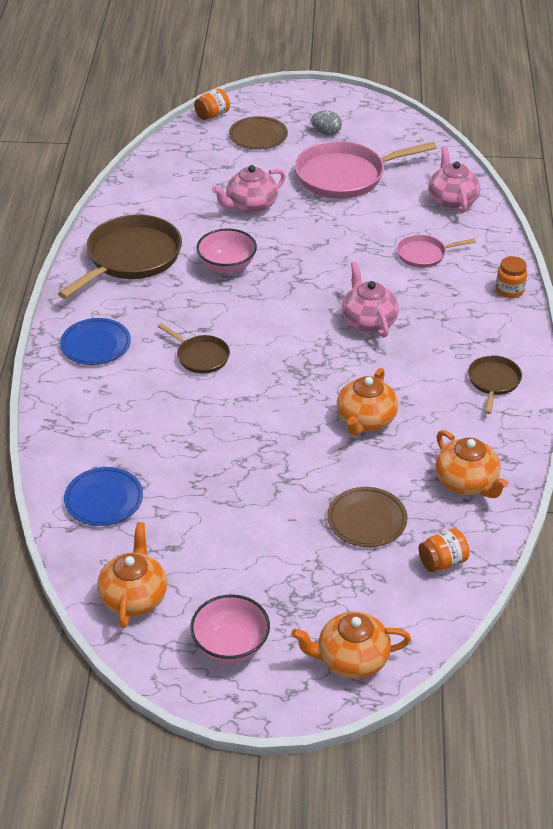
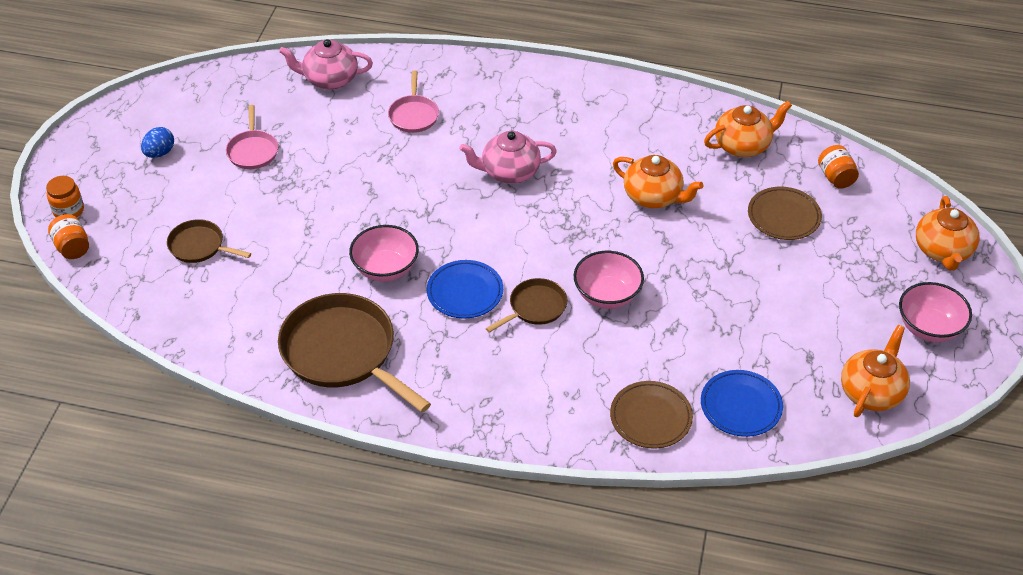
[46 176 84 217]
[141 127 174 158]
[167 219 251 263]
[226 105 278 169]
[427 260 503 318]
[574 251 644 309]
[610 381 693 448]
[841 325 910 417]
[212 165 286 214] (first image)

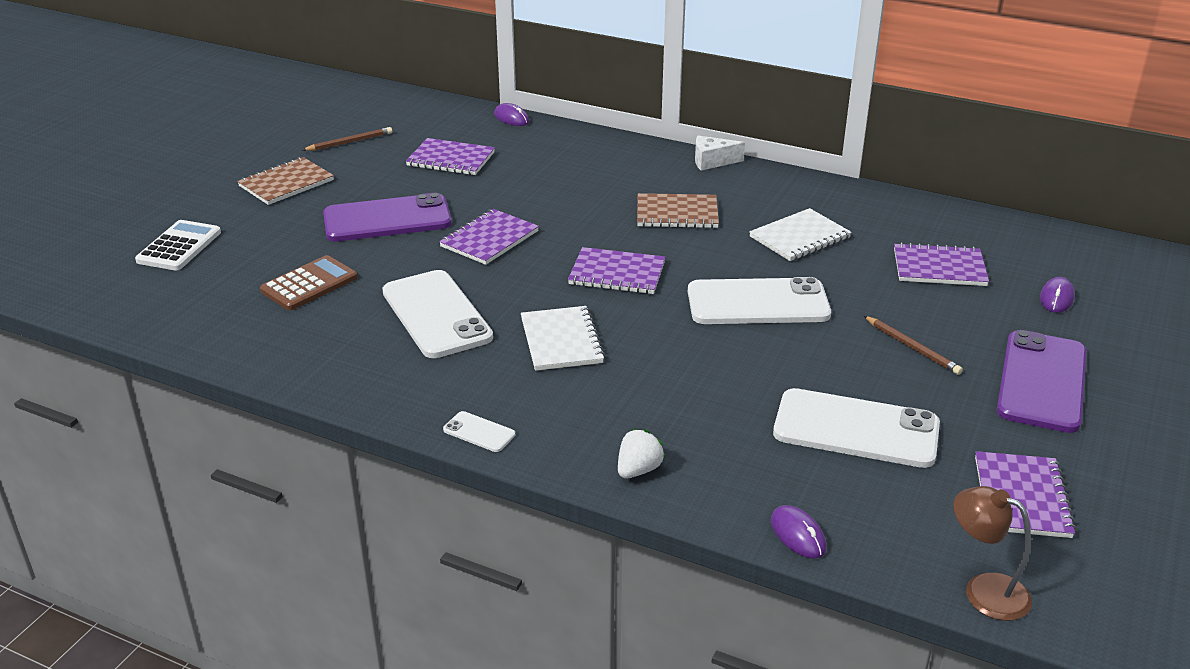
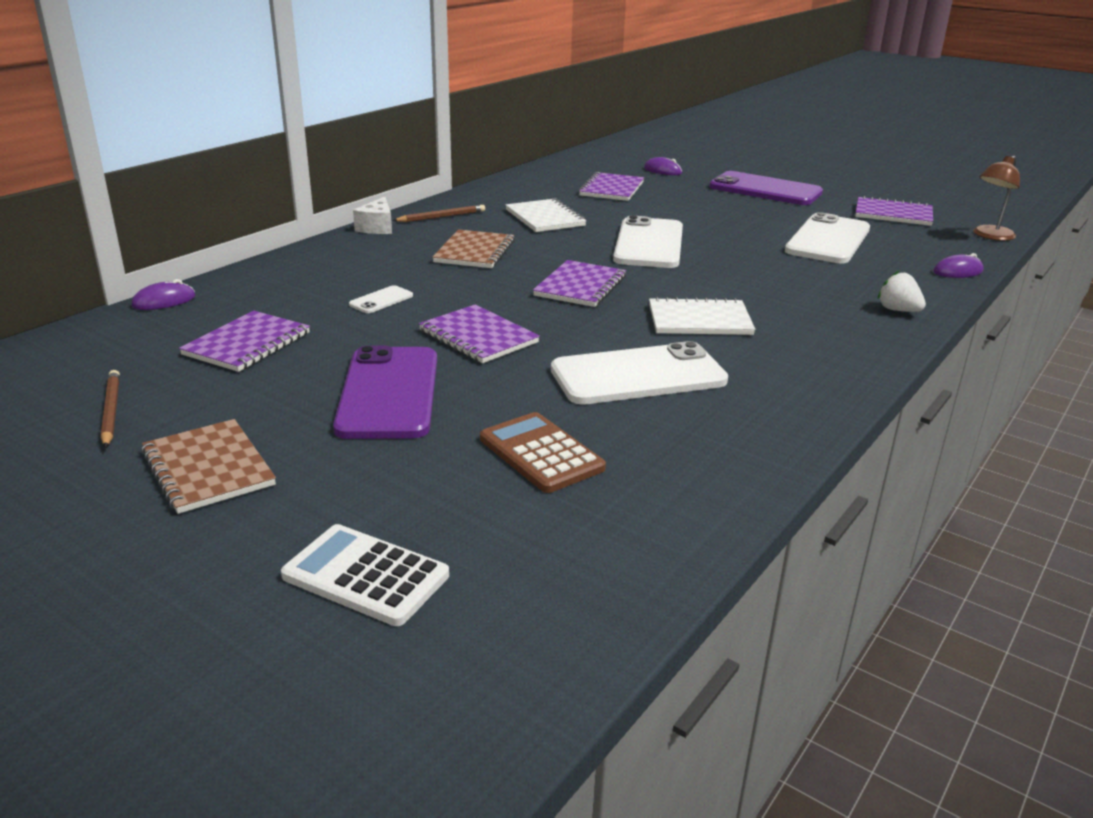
[349 285 413 313]
[392 205 485 222]

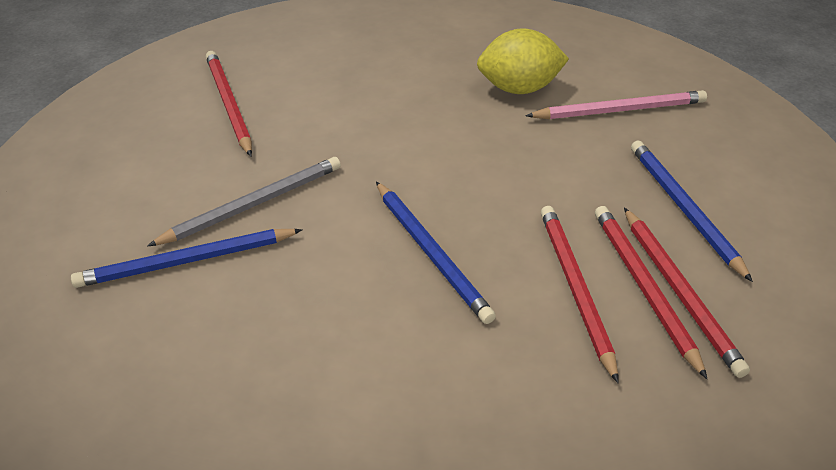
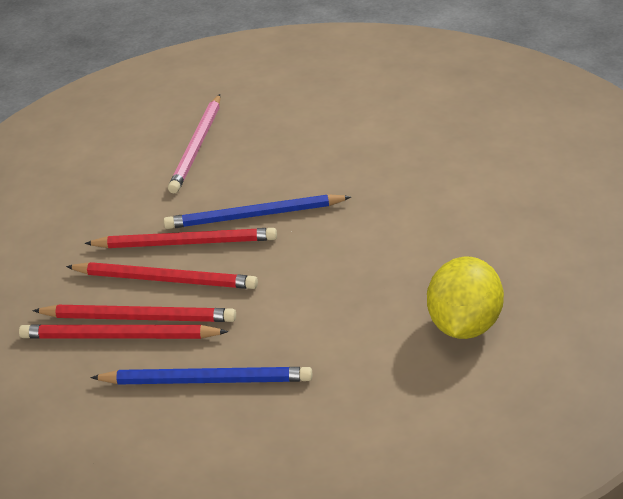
[84 228 277 248]
[168 94 221 193]
[71 229 303 288] (first image)
[147 157 341 246] (first image)

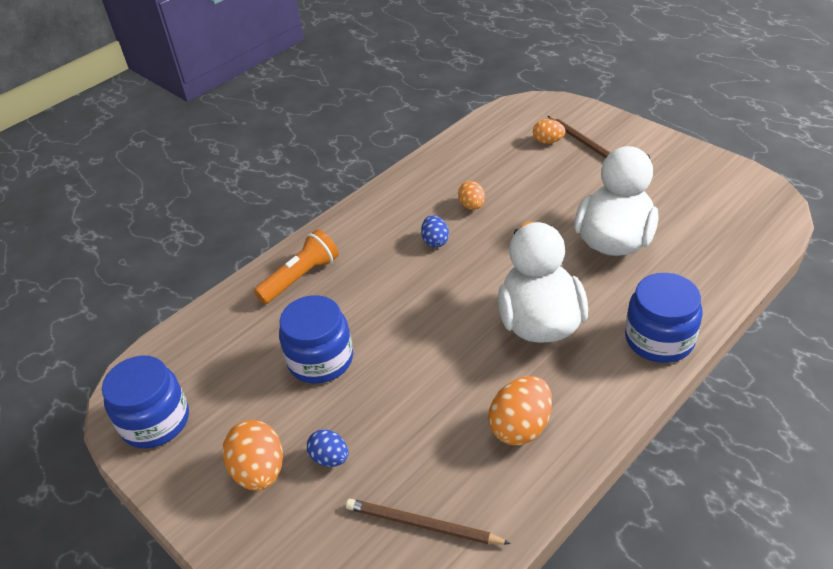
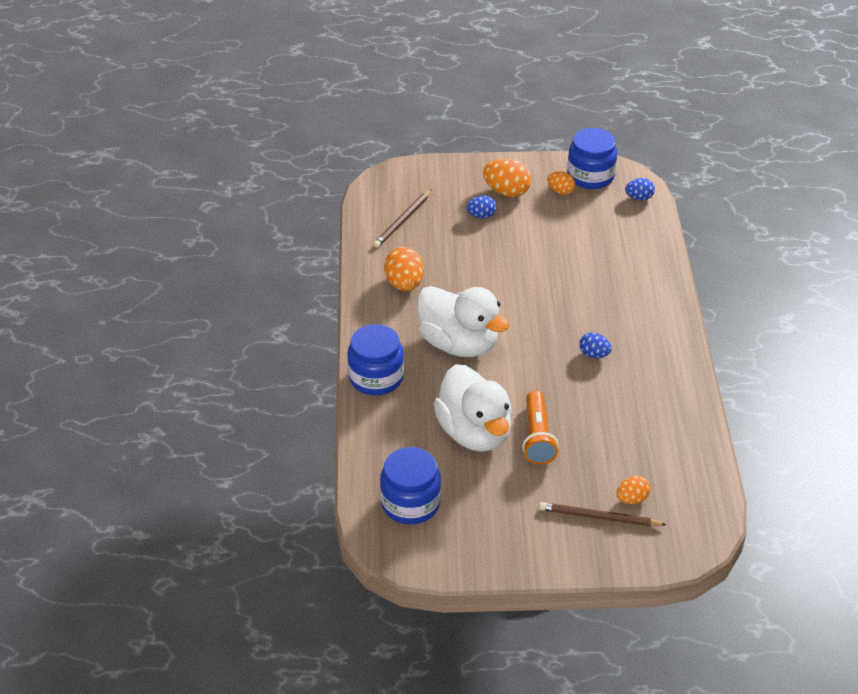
[373 189 432 248]
[380 447 441 524]
[523 390 559 465]
[547 171 576 195]
[625 178 655 200]

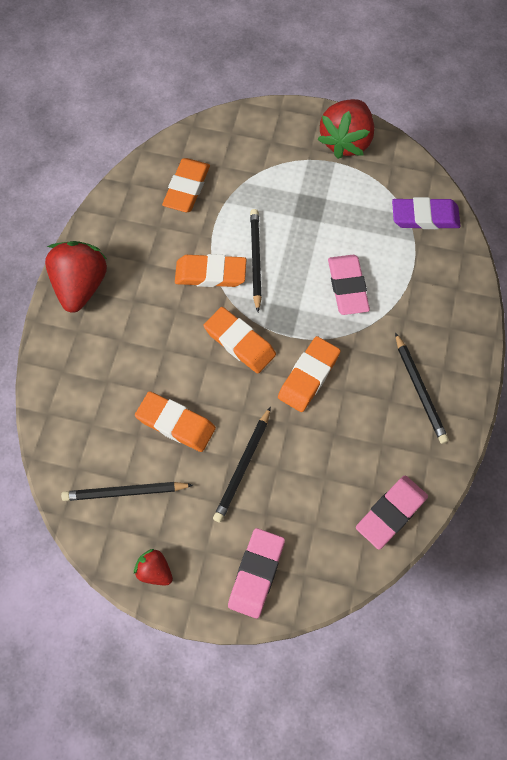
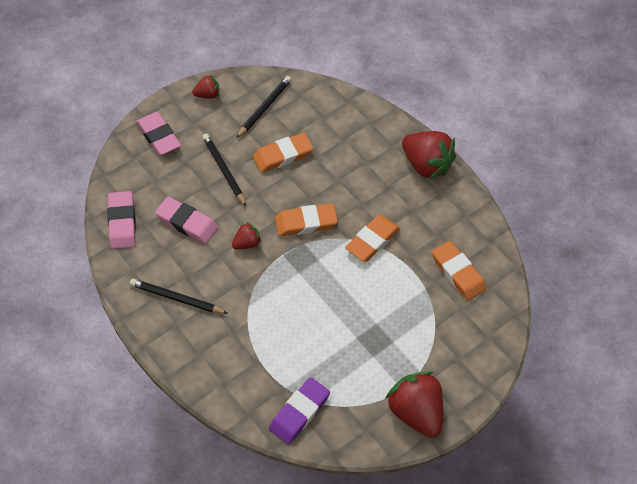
[155 197 218 244]
[232 222 261 250]
[250 209 262 312] (first image)

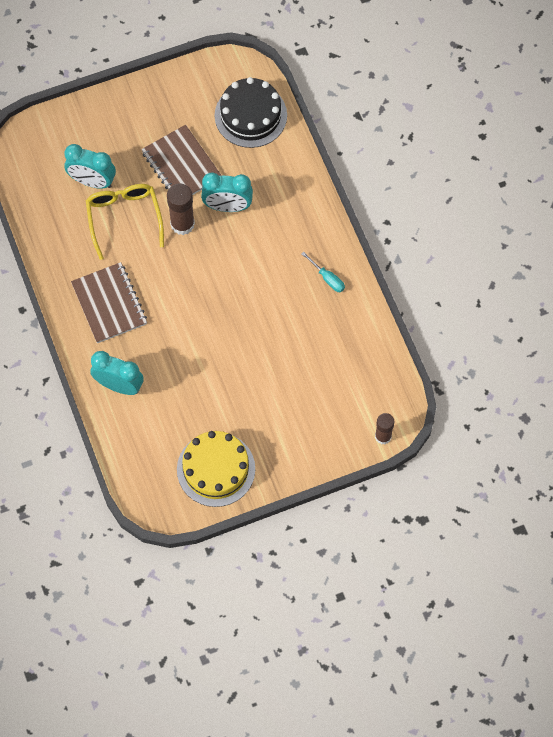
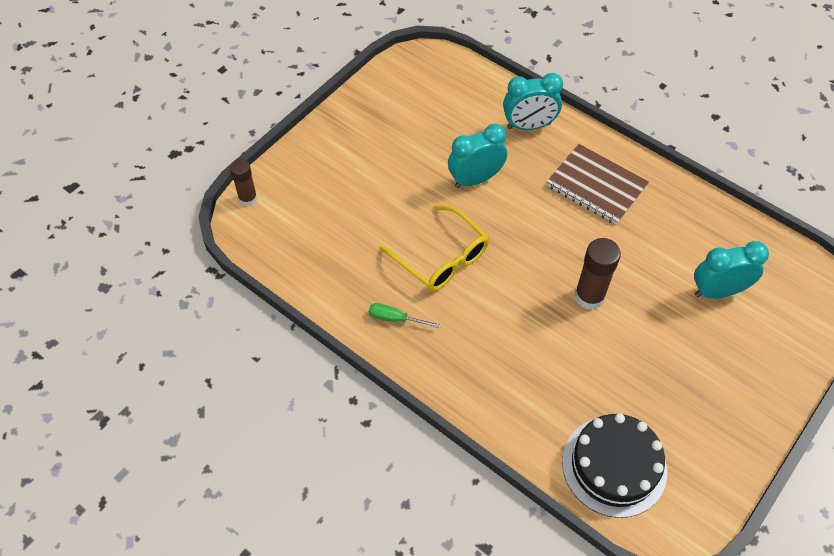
[369 303 440 328]
[379 205 489 291]
[448 124 507 188]
[141 125 222 195] (first image)
[177 431 255 507] (first image)

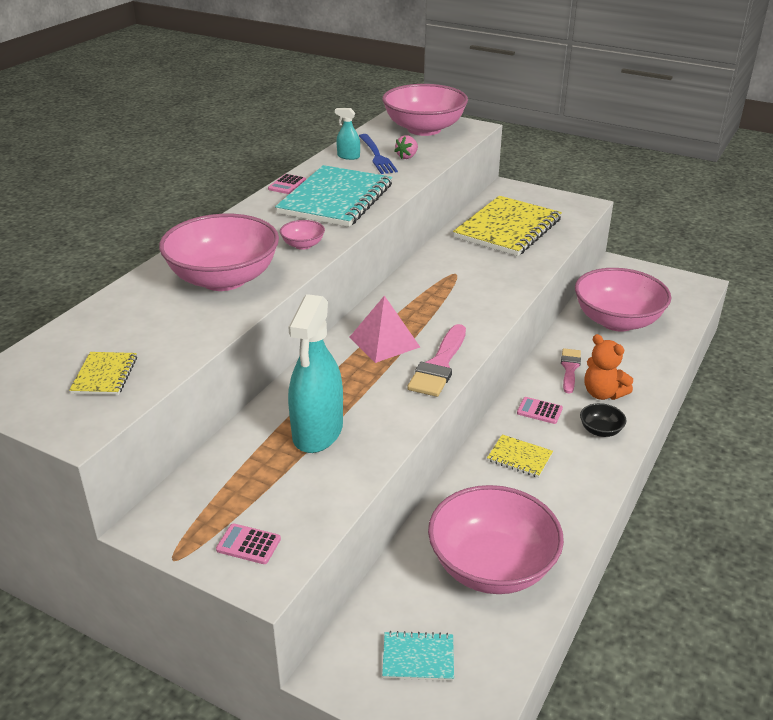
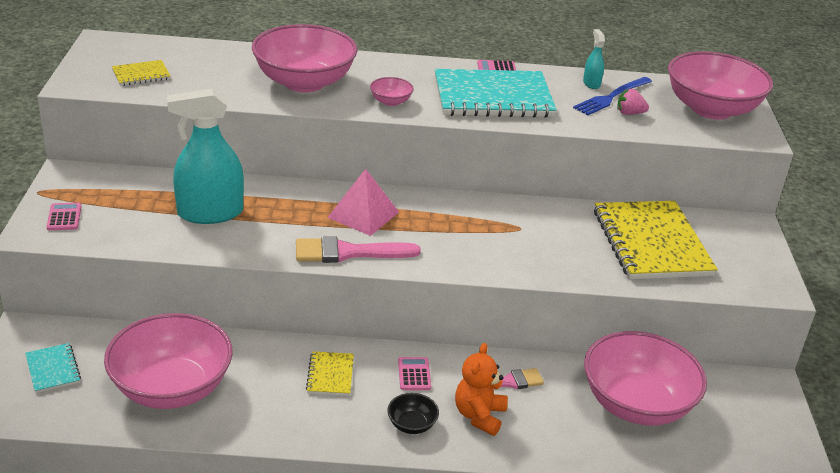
[594 201 718 279]

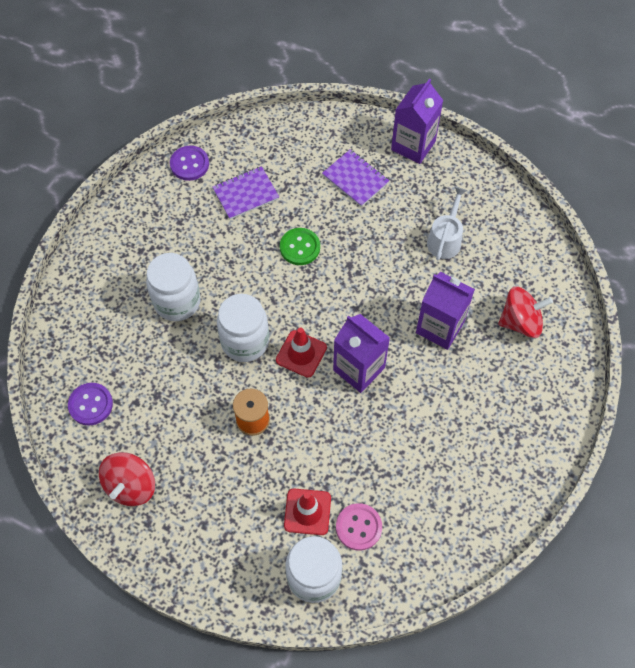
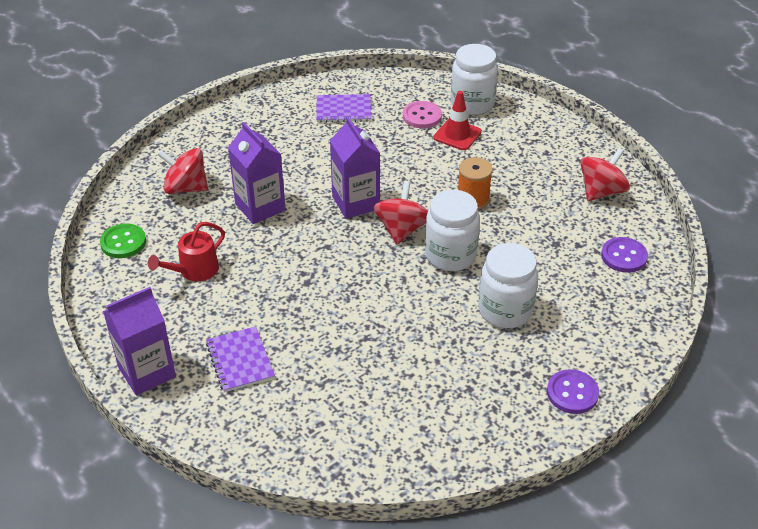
[100 223 146 258]
[148 222 225 281]
[316 94 371 122]
[374 181 428 245]
[547 369 599 414]

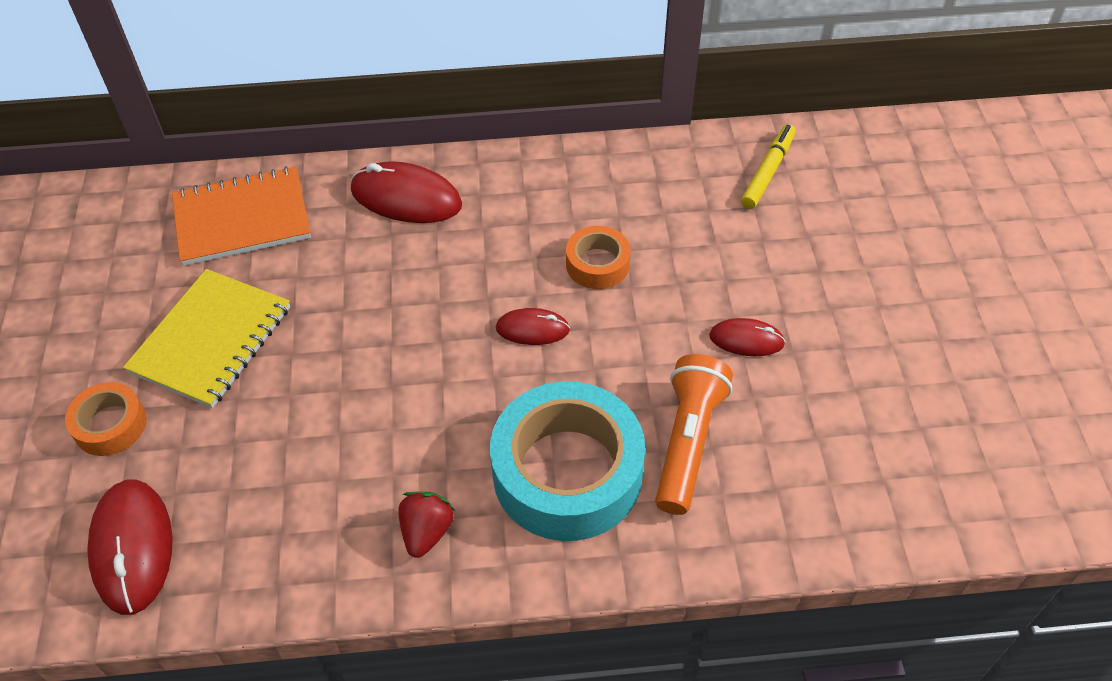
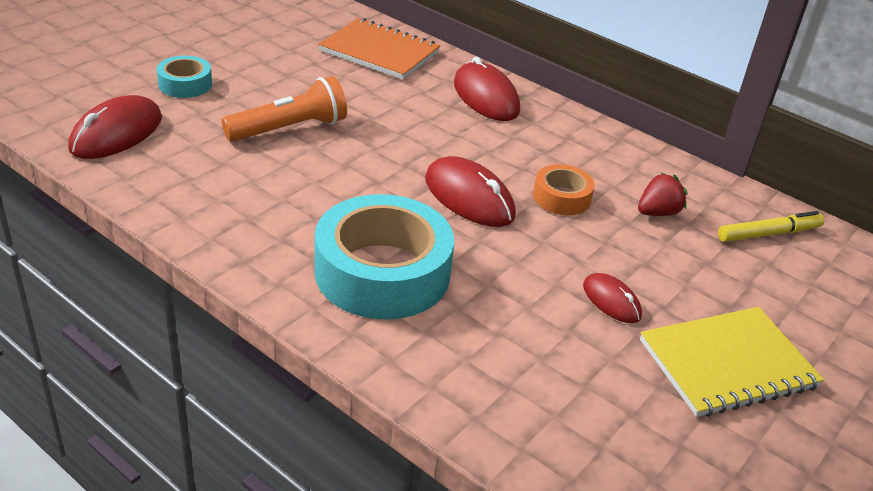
[157 56 212 98]
[222 76 347 142]
[425 156 516 227]
[638 173 688 216]
[640 307 824 417]

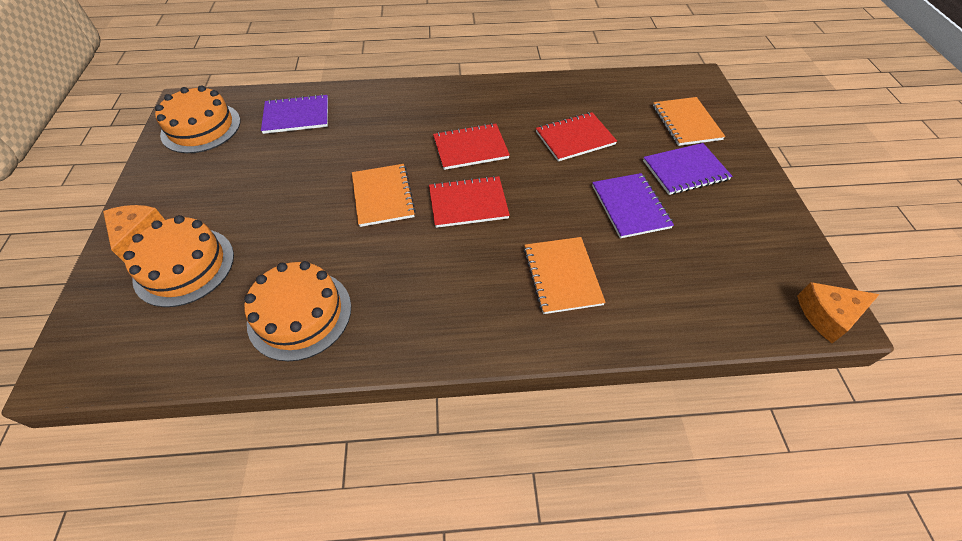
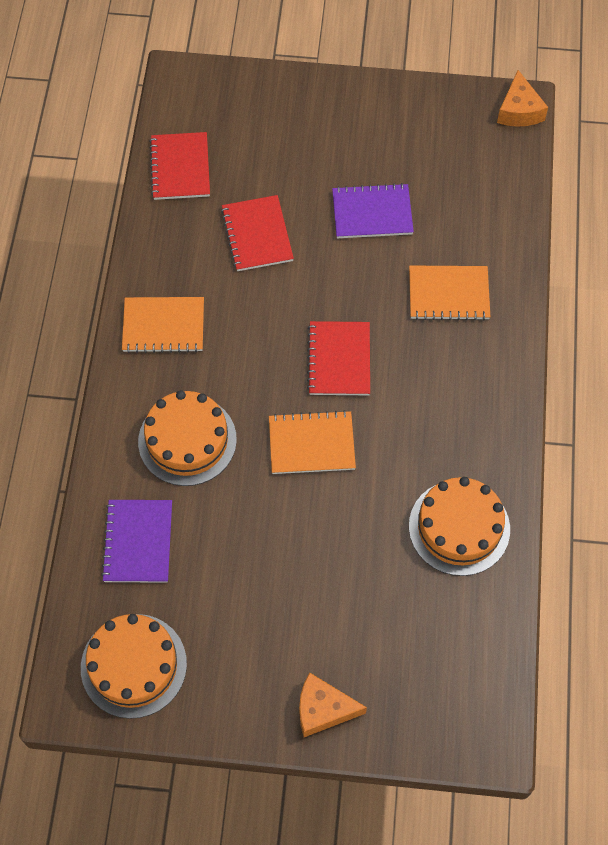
[122 297 204 353]
[138 390 237 486]
[149 132 210 200]
[643 143 732 195] (first image)

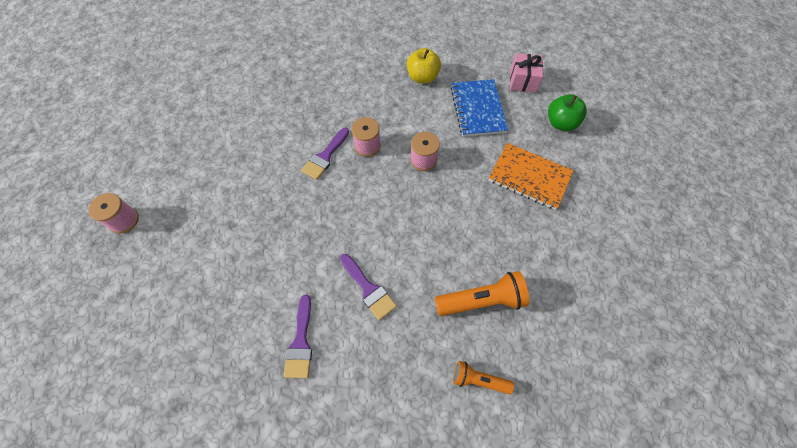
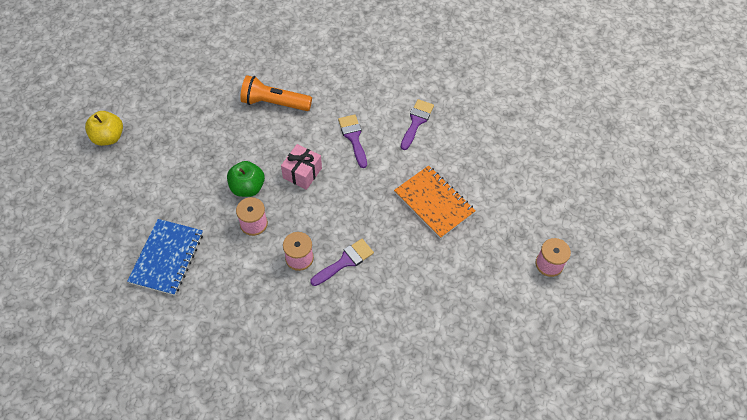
[85 111 123 146]
[227 161 265 197]
[281 144 322 190]
[394 165 476 239]
[453 361 514 395] (first image)

